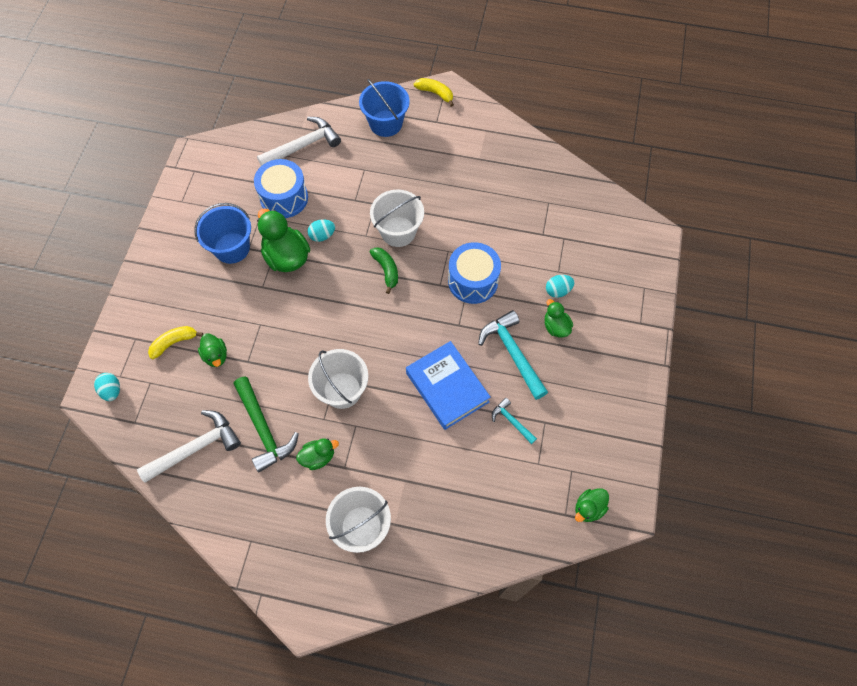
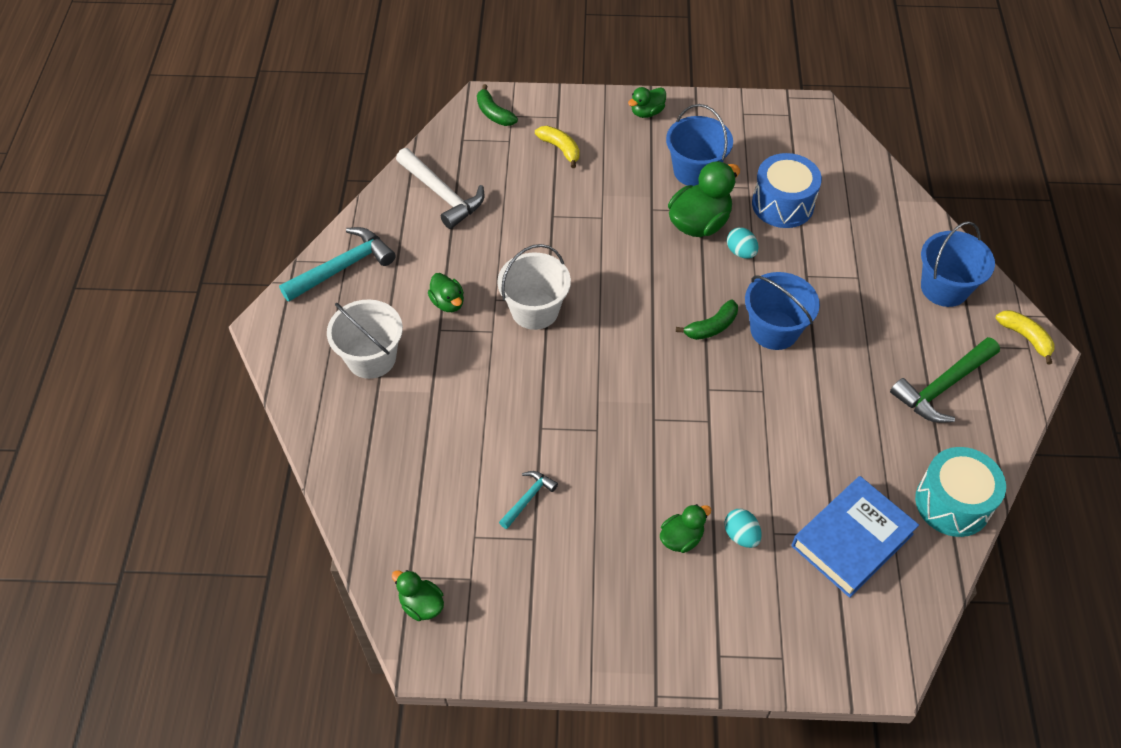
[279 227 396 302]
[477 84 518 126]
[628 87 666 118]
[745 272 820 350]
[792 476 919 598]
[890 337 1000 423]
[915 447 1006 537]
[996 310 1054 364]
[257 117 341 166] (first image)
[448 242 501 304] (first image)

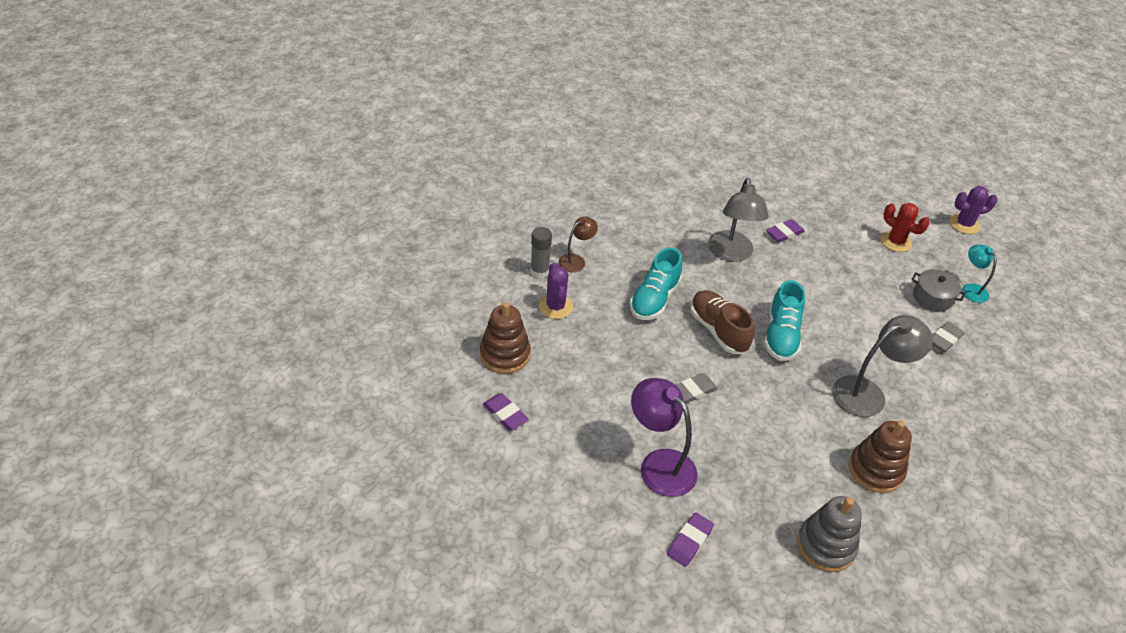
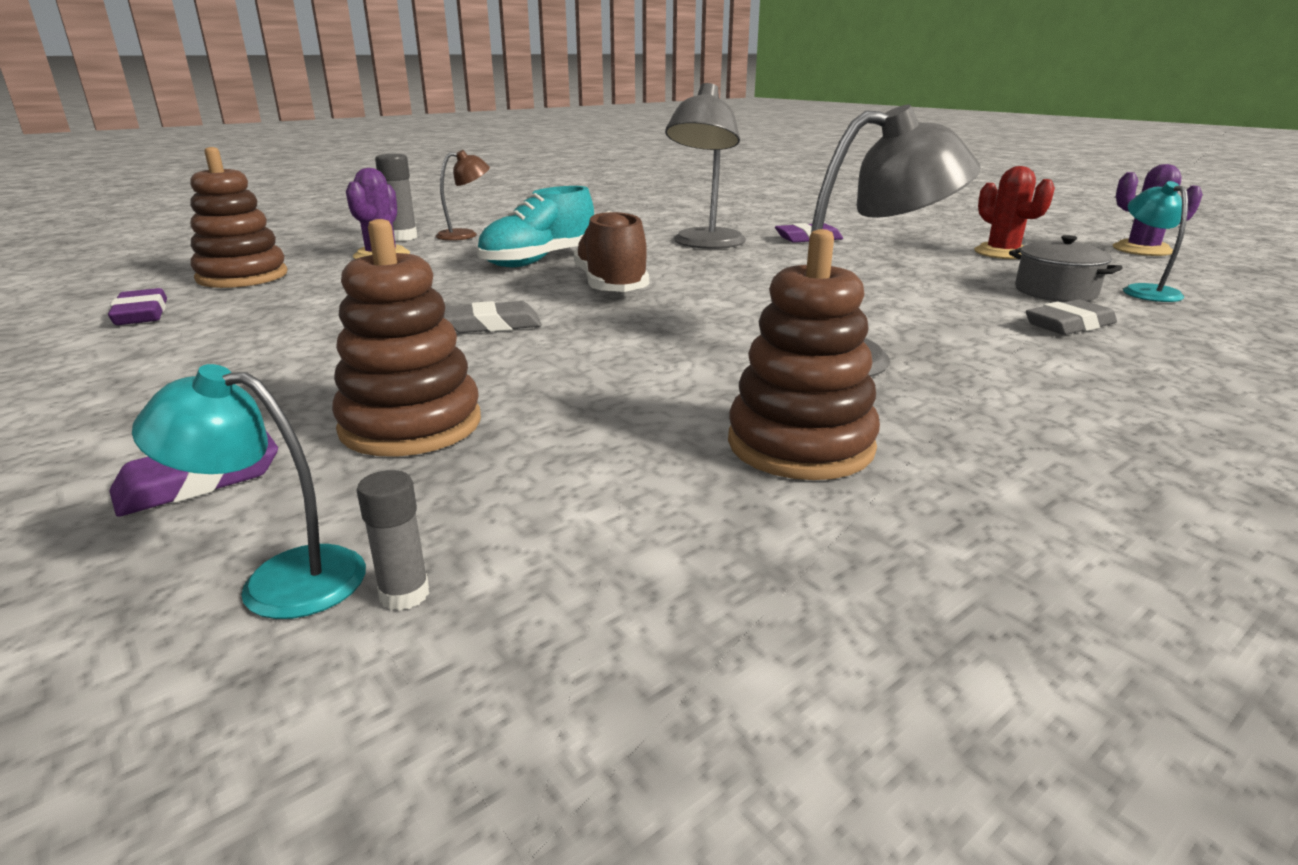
[132 364 366 619]
[332 219 481 457]
[357 470 429 611]
[631 378 698 497] (first image)
[764 280 805 361] (first image)
[797 496 862 572] (first image)

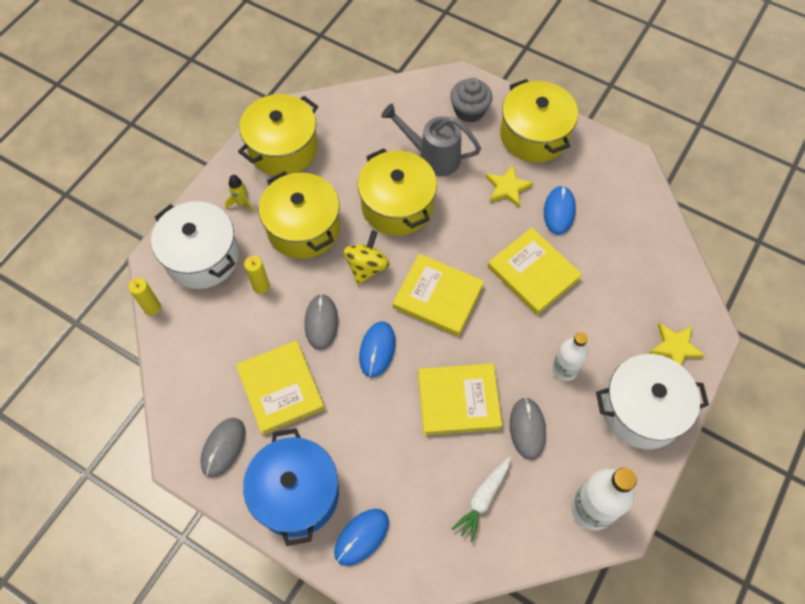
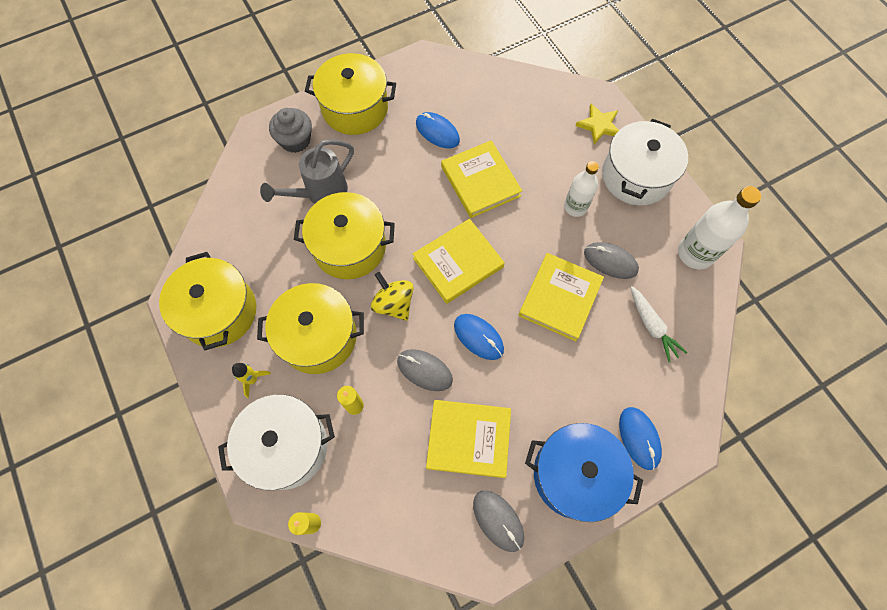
[441 140 522 218]
[486 164 534 208] (first image)

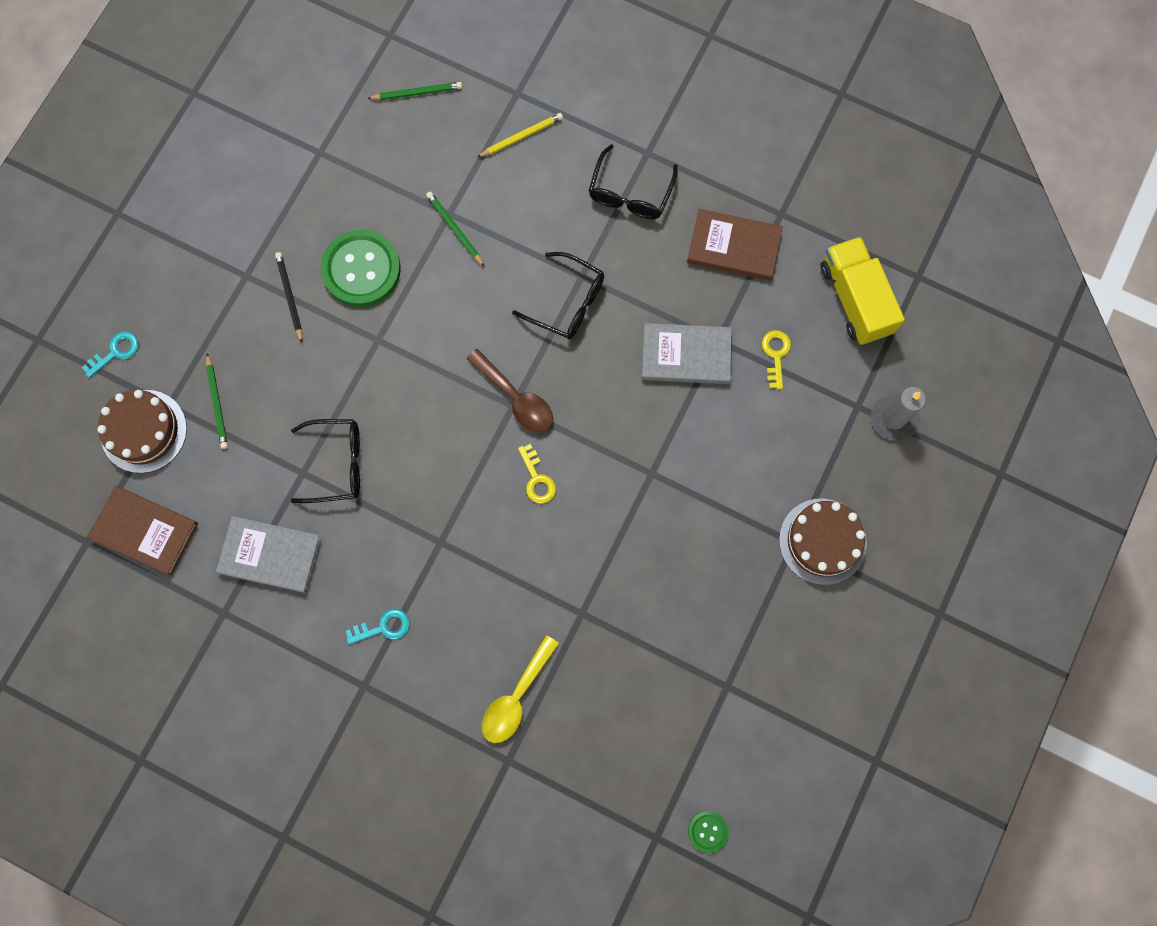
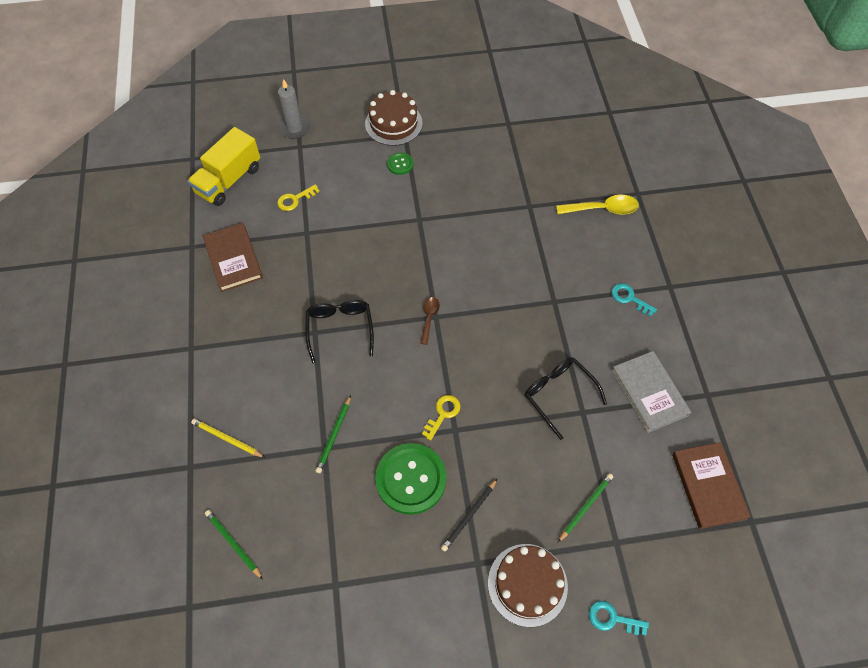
[387 152 413 175]
[420 297 440 345]
[422 395 461 440]
[488 544 568 627]
[589 144 678 219] (first image)
[642 323 732 384] (first image)

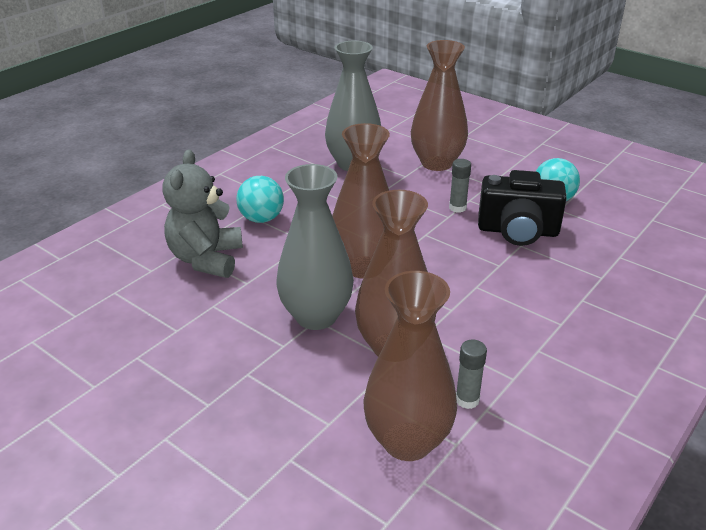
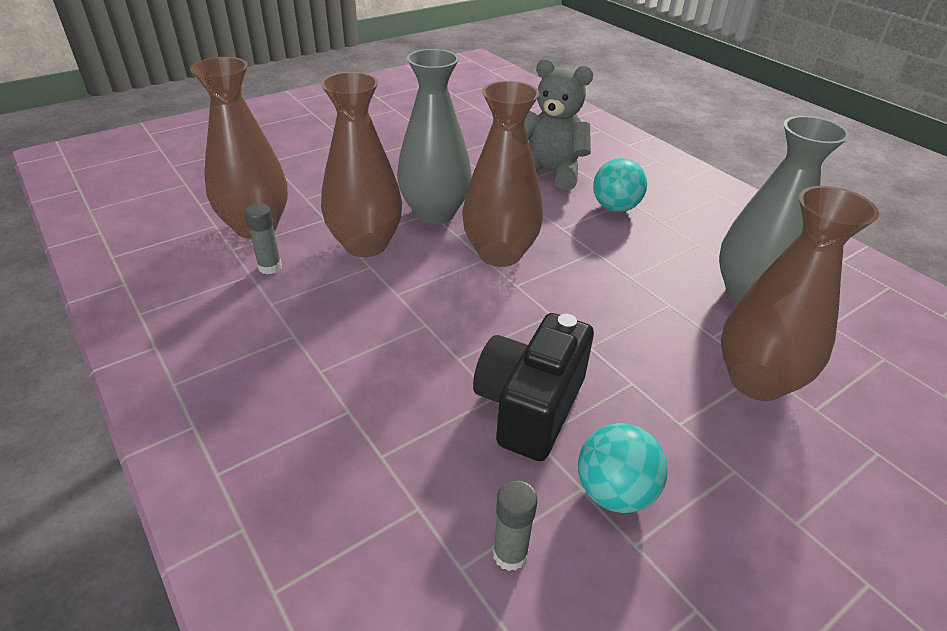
[493 480 538 571]

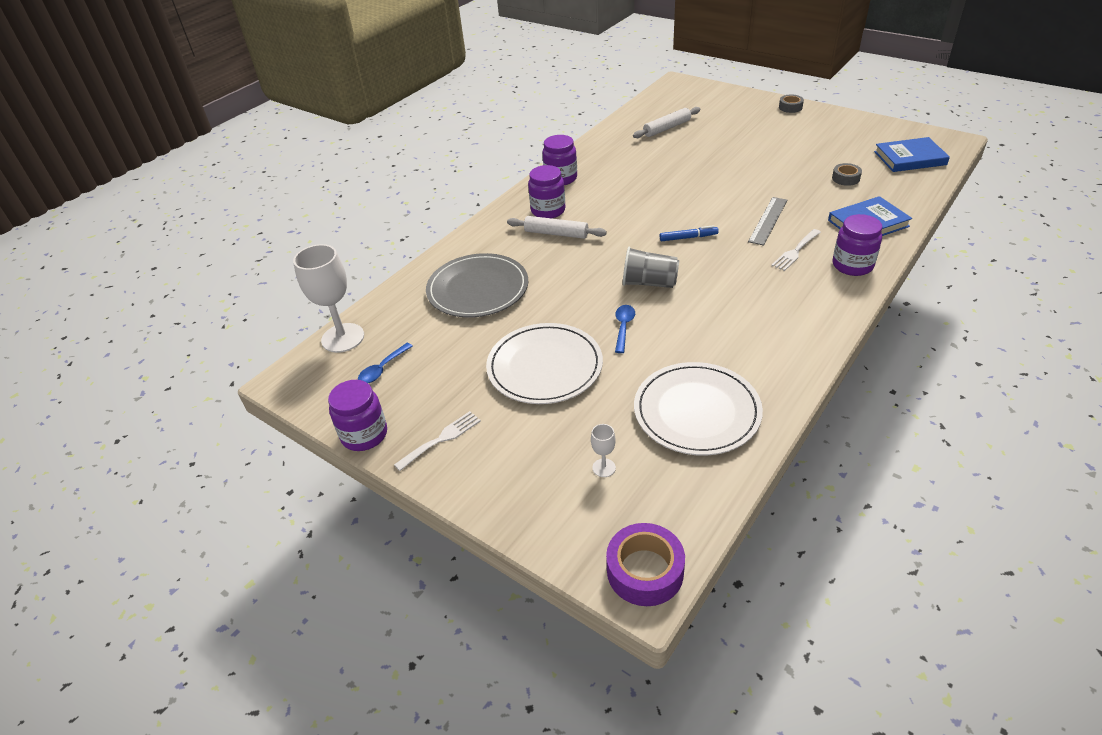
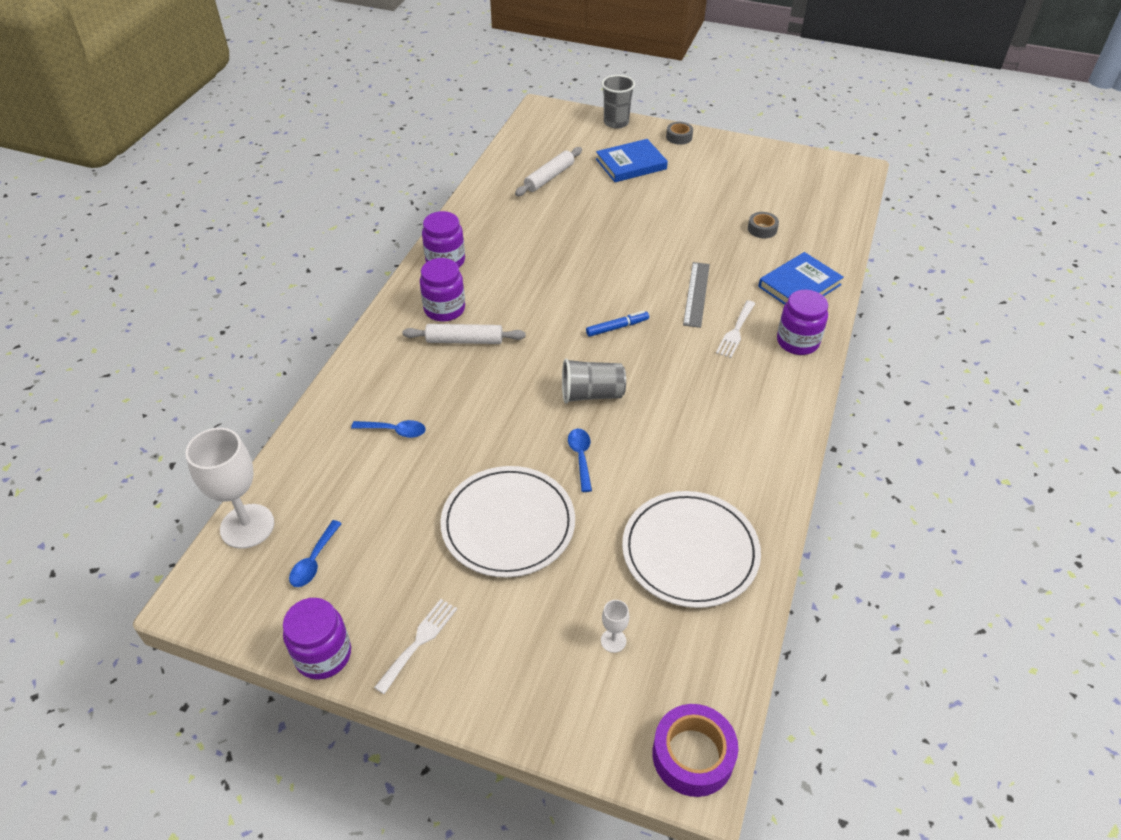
[351 420 426 438]
[596 139 668 182]
[602 75 635 129]

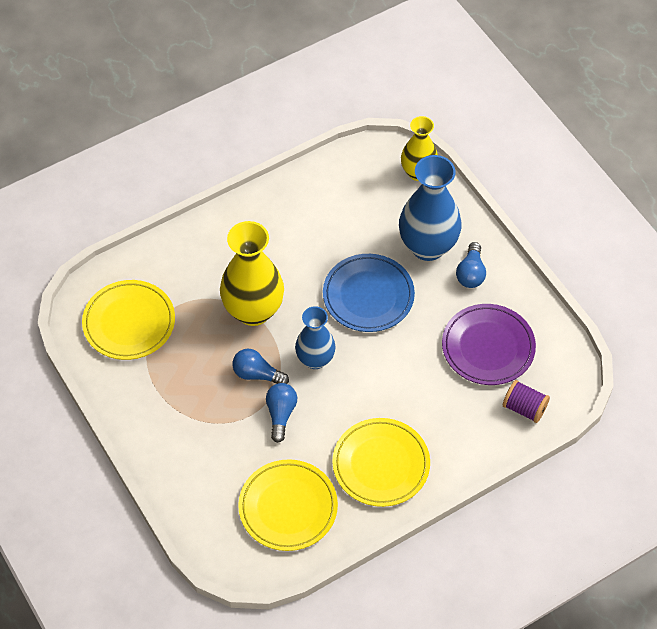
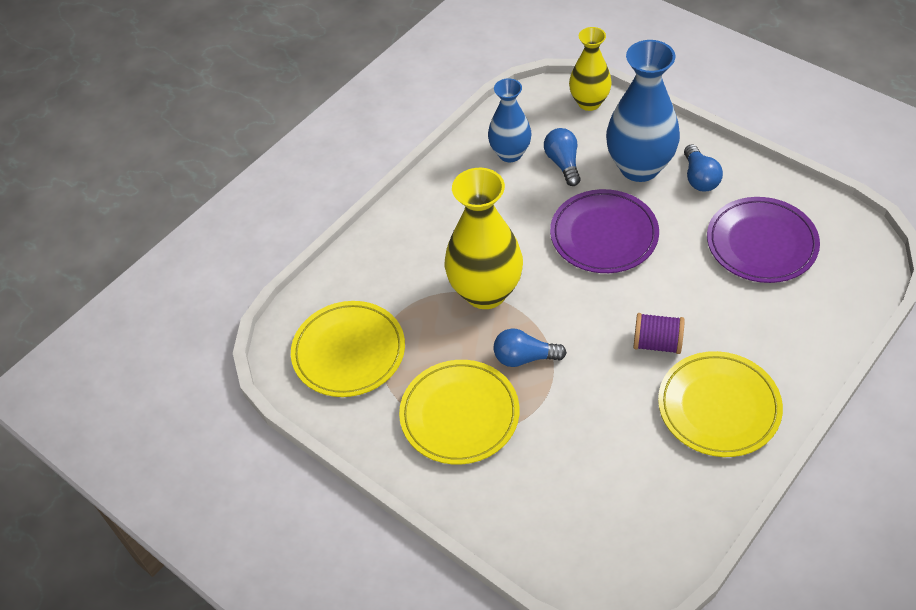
[399 360 520 465]
[488 78 532 162]
[544 128 581 186]
[550 189 659 273]
[633 313 684 354]

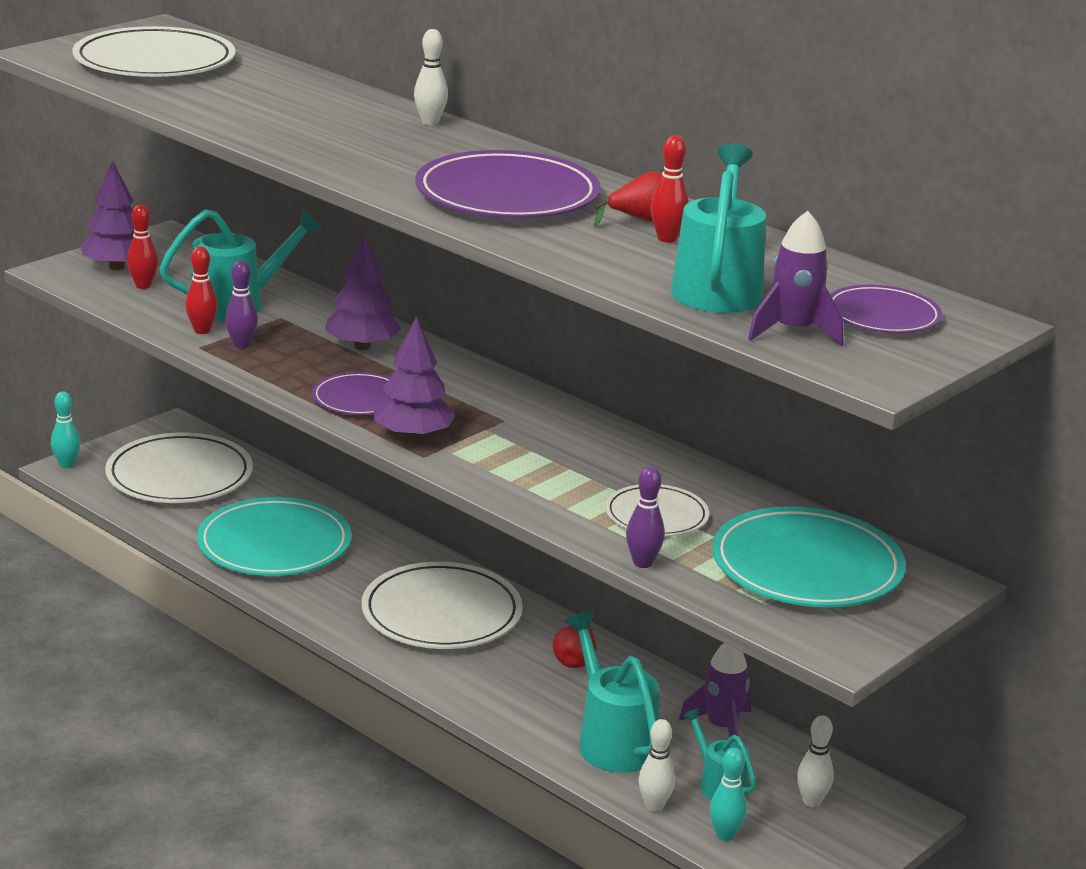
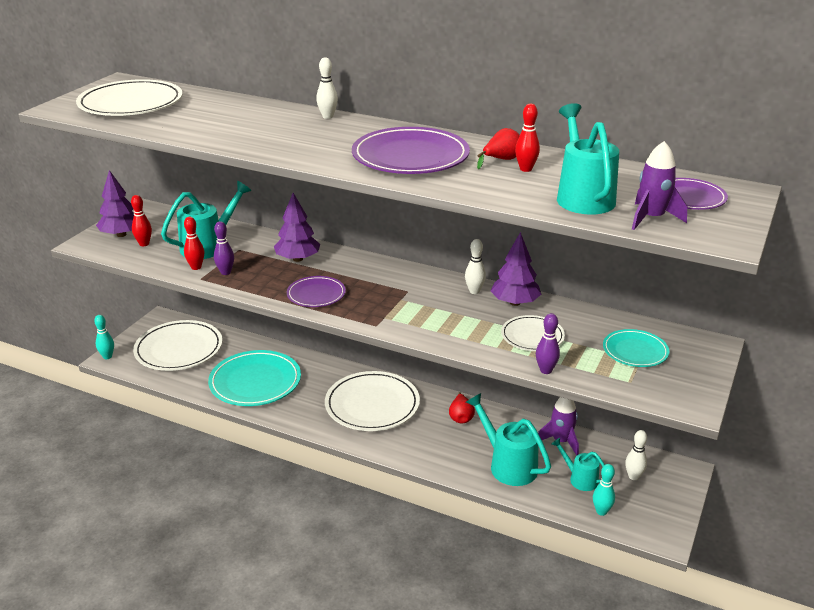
[465 239 486 294]
[491 232 541 306]
[603 329 669 367]

